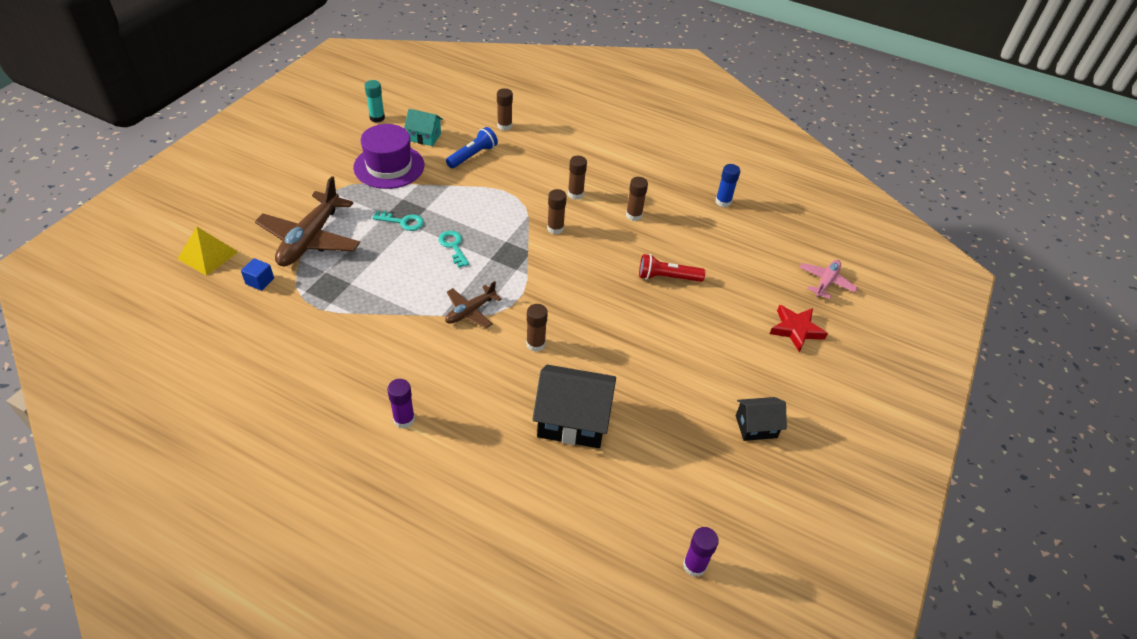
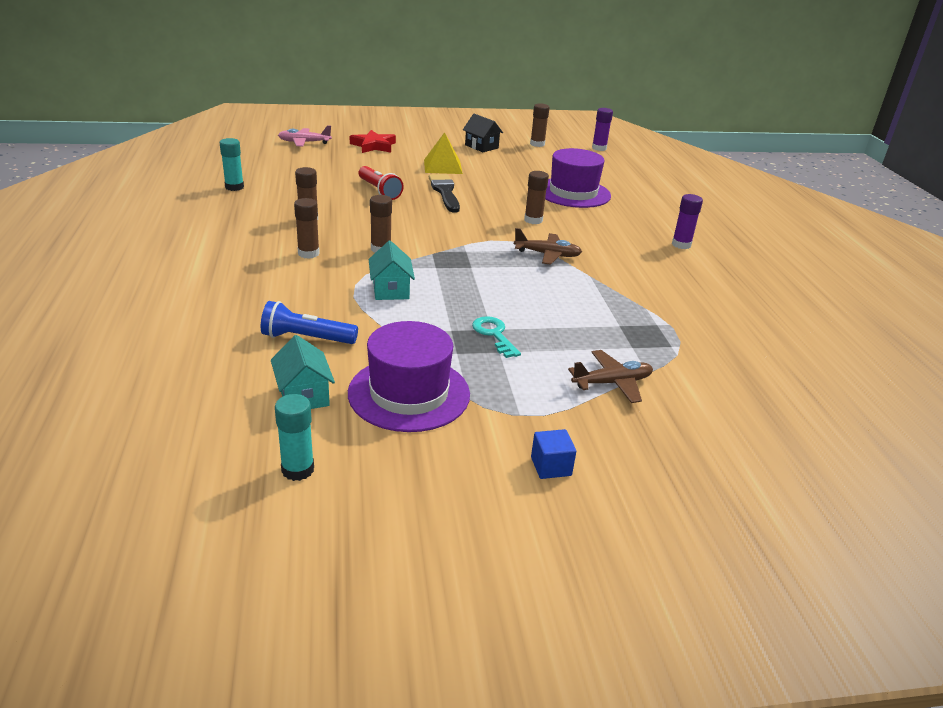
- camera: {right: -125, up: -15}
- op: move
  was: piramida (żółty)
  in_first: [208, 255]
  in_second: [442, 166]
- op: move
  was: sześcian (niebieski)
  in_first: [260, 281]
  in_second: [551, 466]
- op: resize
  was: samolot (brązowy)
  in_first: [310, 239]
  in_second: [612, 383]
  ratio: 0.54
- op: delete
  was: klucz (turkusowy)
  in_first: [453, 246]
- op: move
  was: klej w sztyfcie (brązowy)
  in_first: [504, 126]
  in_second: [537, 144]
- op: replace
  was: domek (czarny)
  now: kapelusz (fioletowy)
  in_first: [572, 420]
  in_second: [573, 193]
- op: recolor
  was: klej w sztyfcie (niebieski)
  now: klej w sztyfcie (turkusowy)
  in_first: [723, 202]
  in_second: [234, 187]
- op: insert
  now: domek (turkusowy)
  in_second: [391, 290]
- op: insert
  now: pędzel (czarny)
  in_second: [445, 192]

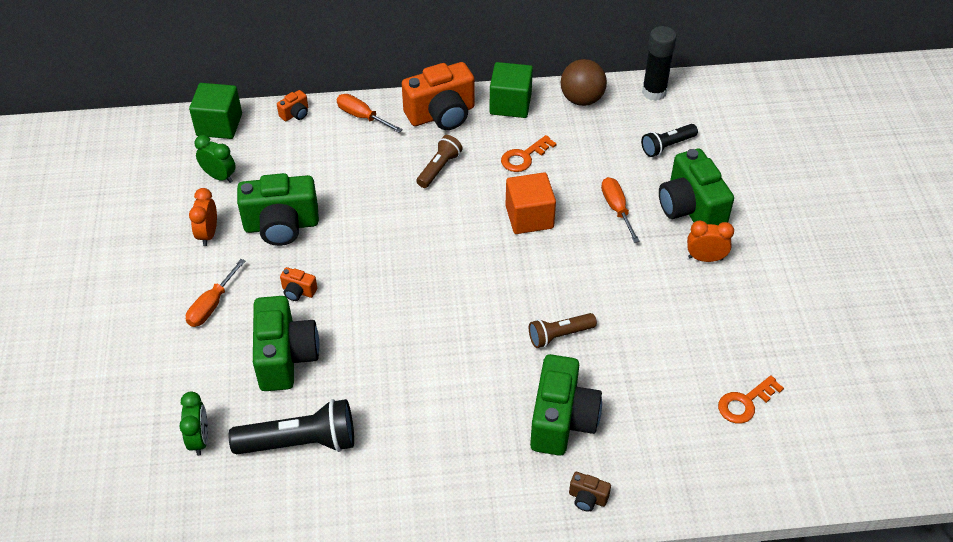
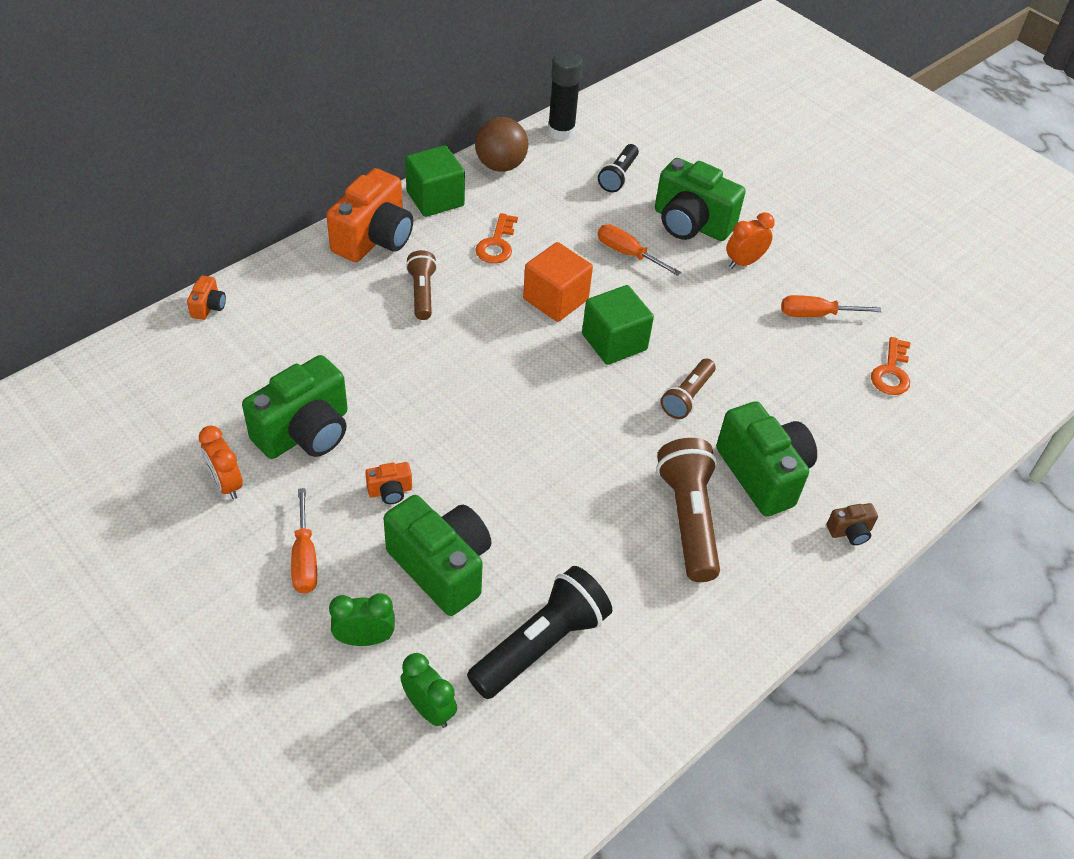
- camera: {right: -40, up: 0}
- op: move
  was: sześcian (zielony)
  in_first: [219, 125]
  in_second: [614, 342]
- op: move
  was: budzik (zielony)
  in_first: [219, 176]
  in_second: [364, 639]
- op: move
  was: śrubokręt (pomarańczowy)
  in_first: [362, 117]
  in_second: [816, 314]
- op: insert
  now: latarka (brązowy)
  in_second: [688, 519]

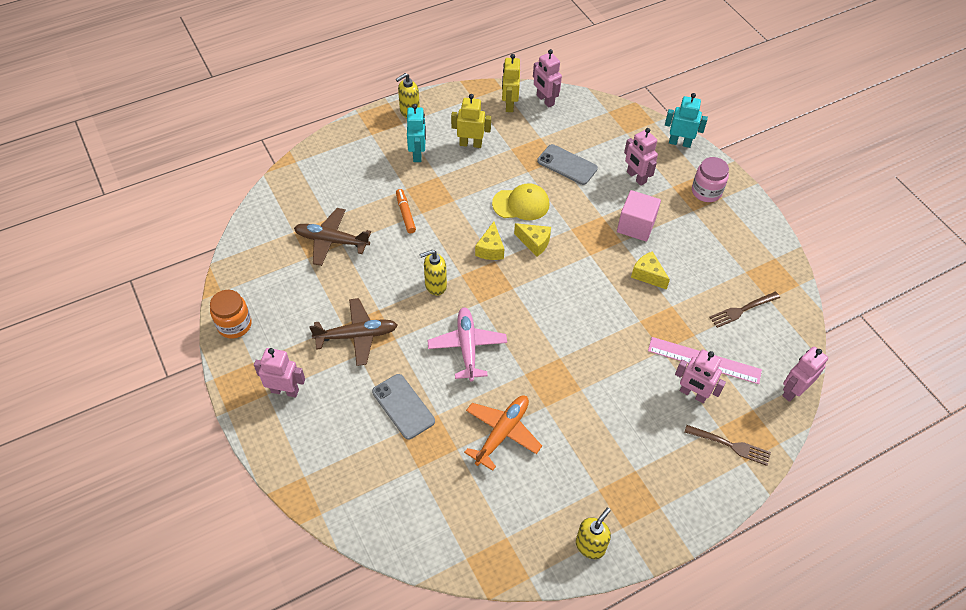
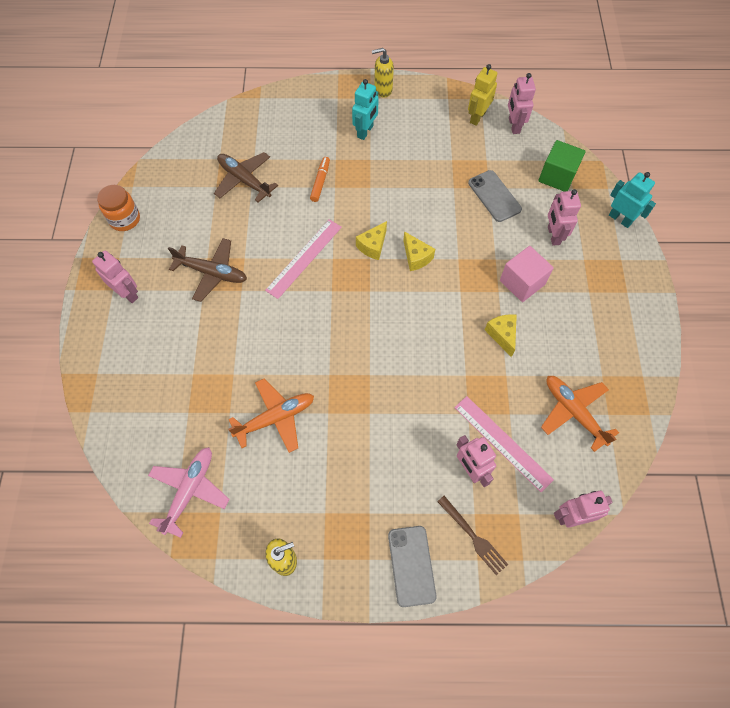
- camera: {right: 30, up: 10}
- op: move
  was: telefon (szary)
  in_first: [403, 406]
  in_second: [411, 565]
- op: replace
  was: dozownik mydła (żółty)
  now: linijka (różowy)
  in_first: [435, 285]
  in_second: [304, 258]
- op: move
  was: samolot (różowy)
  in_first: [467, 347]
  in_second: [190, 490]
- op: delete
  was: robot (żółty)
  in_first: [470, 144]
- op: delete
  was: czapka (żółty)
  in_first: [521, 204]
- op: delete
  was: słoik (różowy)
  in_first: [706, 192]
- op: replace
  was: widelec (brązowy)
  now: samolot (pomarańczowy)
  in_first: [742, 310]
  in_second: [573, 412]
- op: insert
  now: sześcian (zielony)
  in_second: [557, 176]

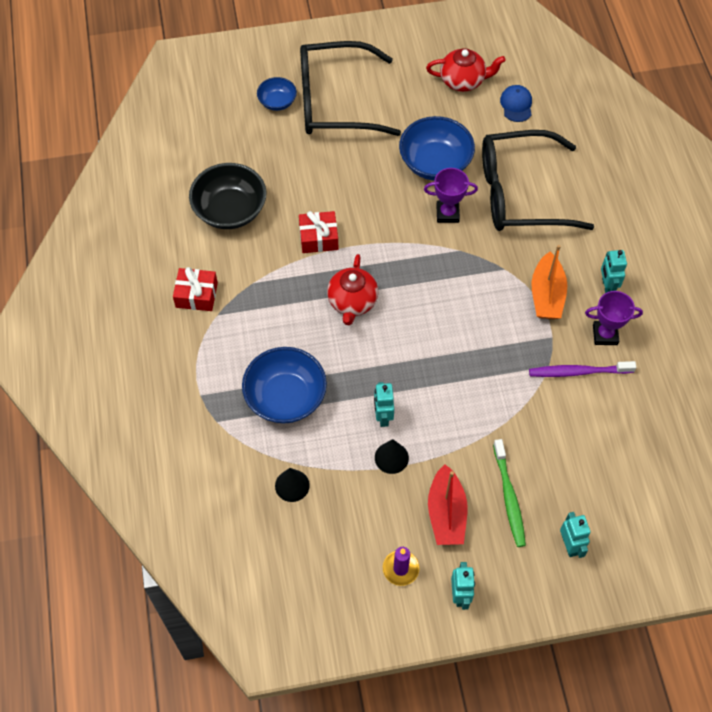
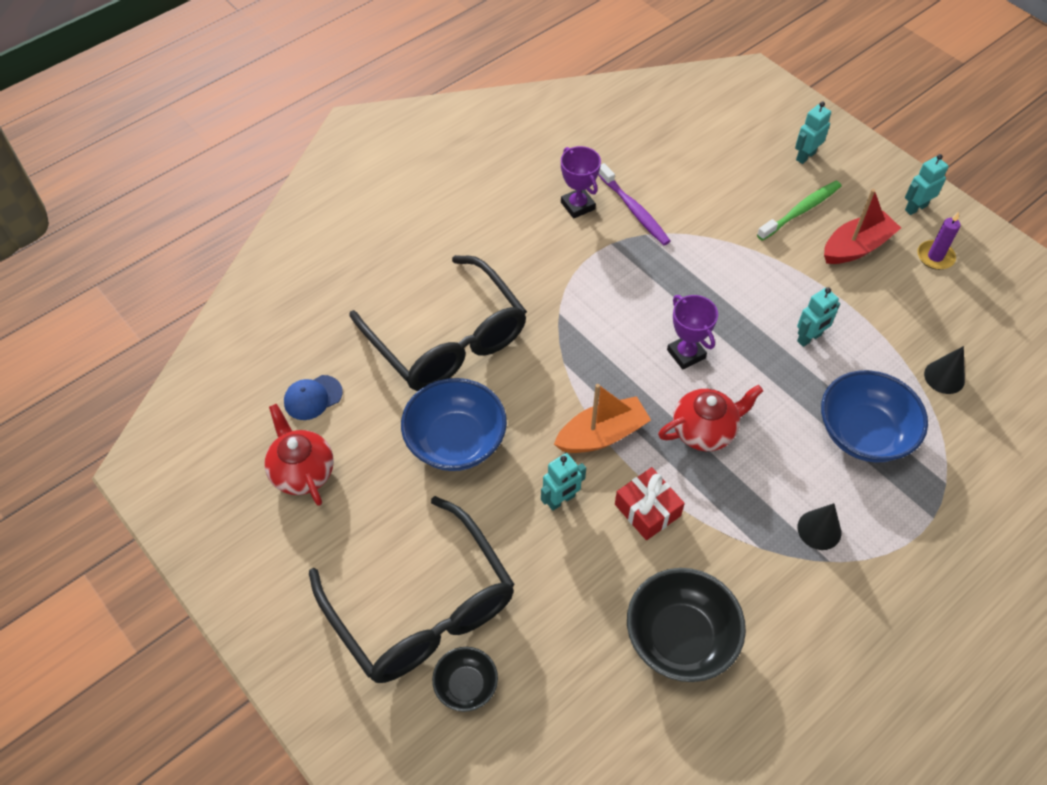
- camera: {right: -120, up: -5}
- op: delete
  was: prezent (czerwony)
  in_first: [196, 295]
- op: recolor
  was: miska (niebieski)
  now: miska (czarny)
  in_first: [277, 102]
  in_second: [466, 685]
- op: move
  was: stożek (czarny)
  in_first: [391, 457]
  in_second: [819, 530]
- op: move
  was: puchar (fioletowy)
  in_first: [447, 213]
  in_second: [686, 354]
- op: move
  was: łódka (pomarańczowy)
  in_first: [547, 295]
  in_second: [602, 435]
- op: move
  was: robot (turkusowy)
  in_first: [607, 286]
  in_second: [561, 500]

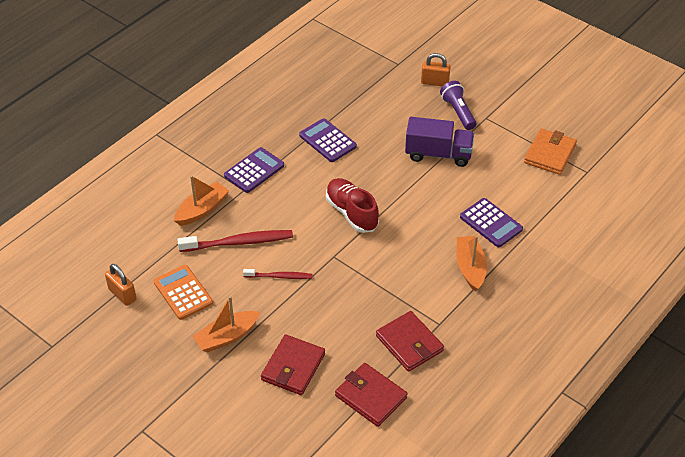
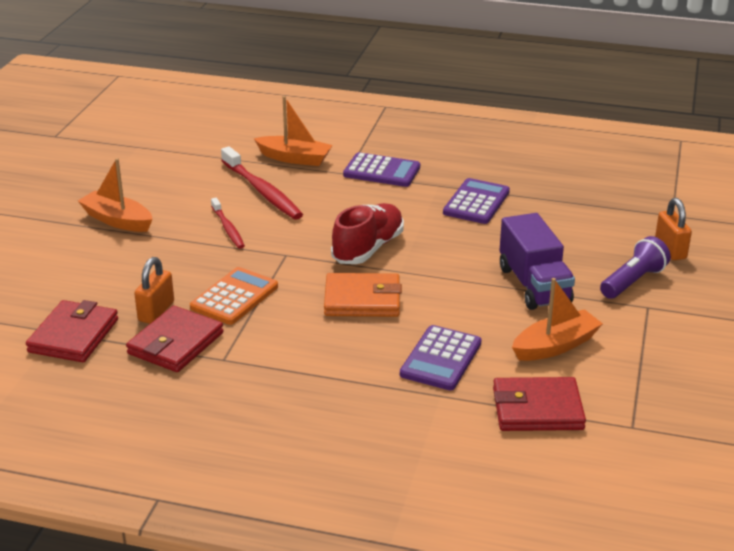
- camera: {right: 65, up: -15}
- op: move
  was: kłódka (pomarańczowy)
  in_first: [122, 294]
  in_second: [156, 311]
- op: move
  was: kalkulator (pomarańczowy)
  in_first: [183, 292]
  in_second: [234, 297]
- op: move
  was: portfel (czerwony)
  in_first: [293, 367]
  in_second: [537, 409]
- op: move
  was: łódka (pomarańczowy)
  in_first: [470, 268]
  in_second: [555, 346]
- op: move
  was: portfel (pomarańczowy)
  in_first: [549, 154]
  in_second: [362, 299]

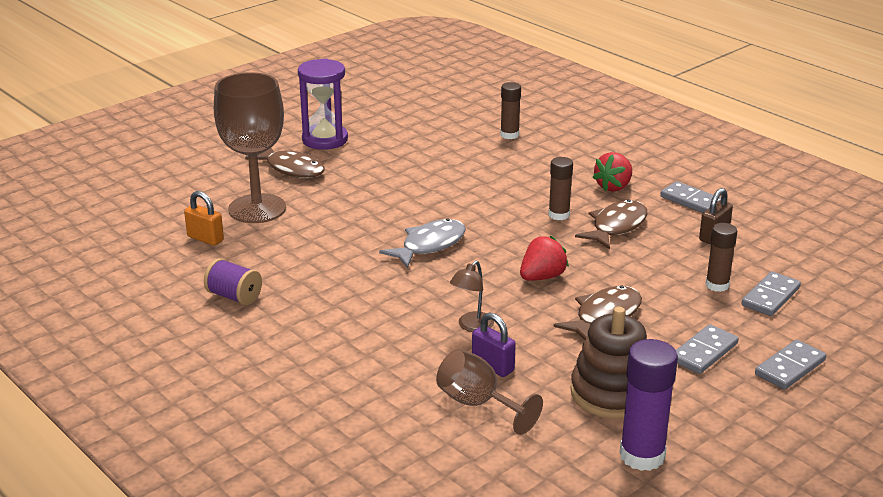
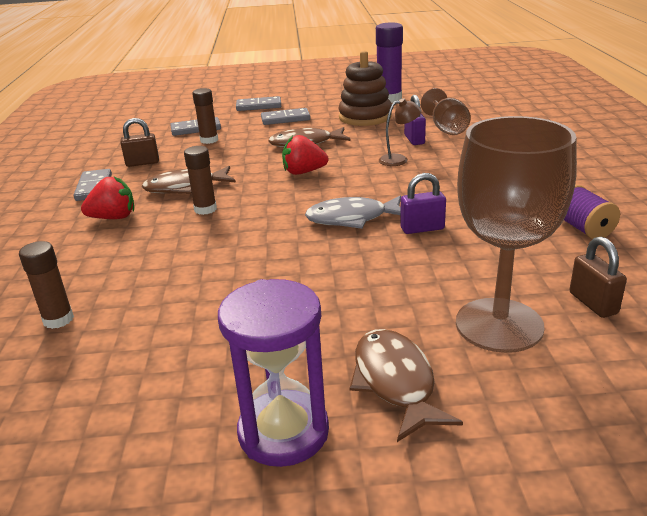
- camera: {right: -140, up: 0}
- op: recolor
  was: kłódka (pomarańczowy)
  now: kłódka (brązowy)
  in_first: [205, 238]
  in_second: [593, 303]
- op: insert
  now: kłódka (fioletowy)
  in_second: [422, 228]

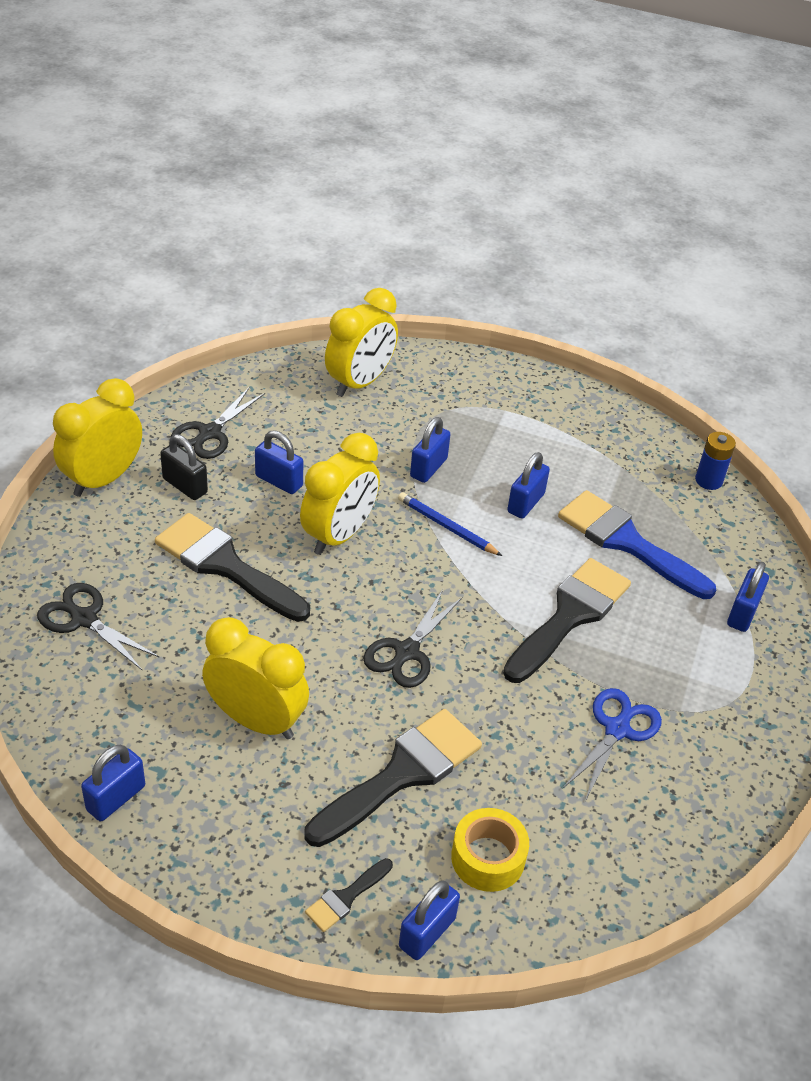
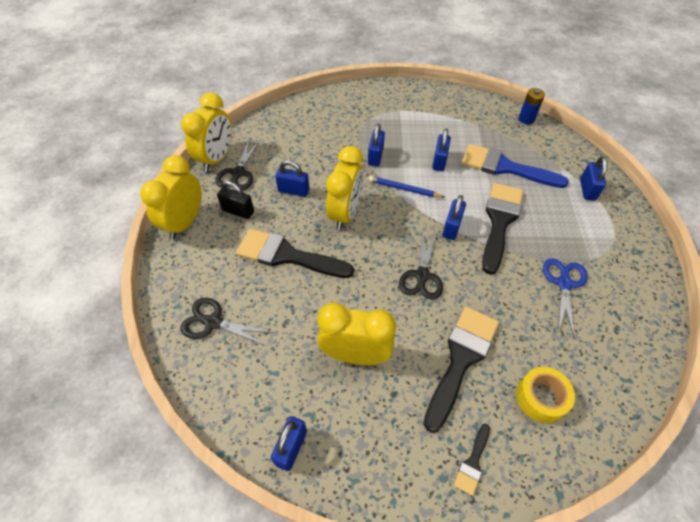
- camera: {right: -15, up: 10}
- op: move
  was: budzik (żółty)
  in_first: [359, 383]
  in_second: [216, 158]
- op: move
  was: kłódka (niebieski)
  in_first: [427, 932]
  in_second: [451, 227]

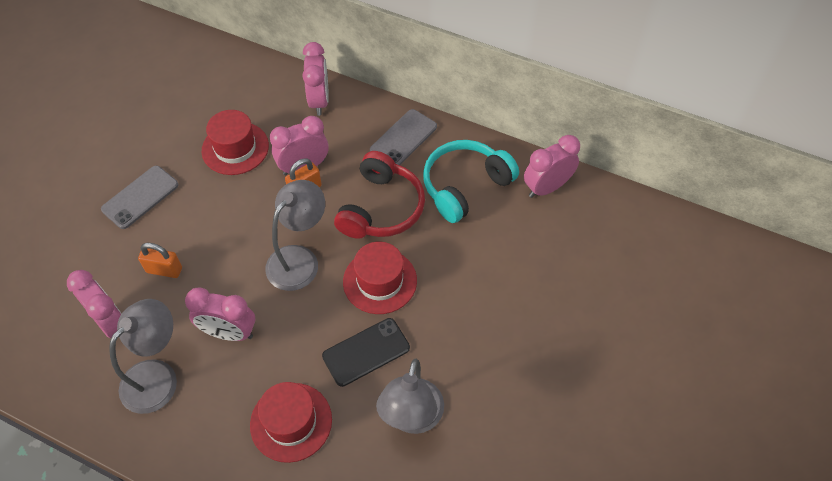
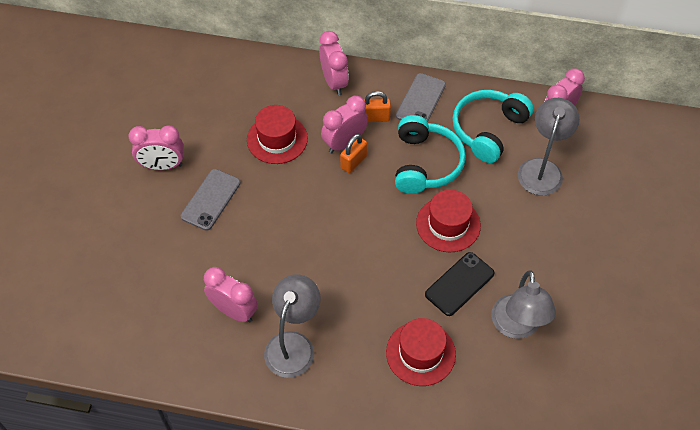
- camera: {right: -15, up: 0}
- op: move
  was: kłódka (pomarańczowy)
  in_first: [164, 270]
  in_second: [375, 117]
- op: move
  was: budzik (różowy)
  in_first: [229, 332]
  in_second: [162, 166]
- op: move
  was: lampka (szary)
  in_first: [299, 259]
  in_second: [542, 169]
- op: recolor
  was: słuchawki (czerwony)
  now: słuchawki (turkusowy)
  in_first: [381, 208]
  in_second: [425, 164]

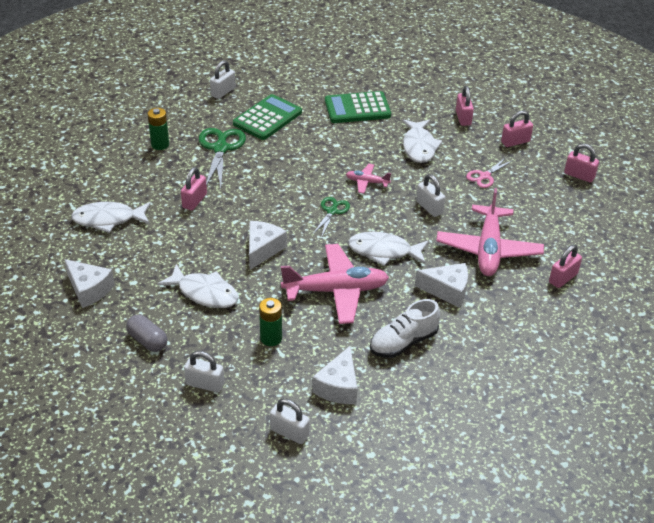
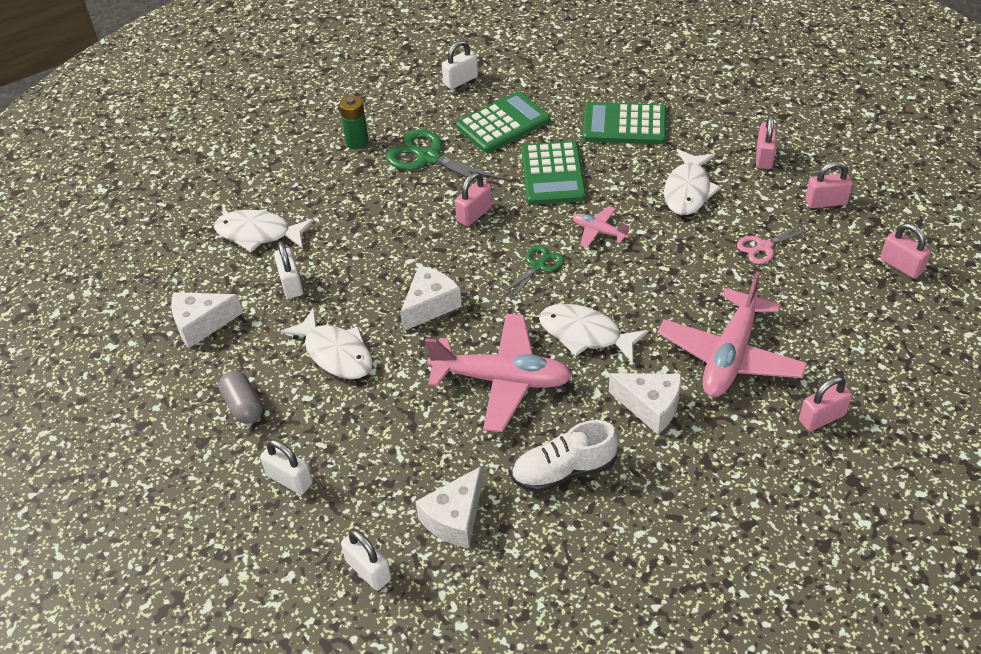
- camera: {right: 20, up: 5}
- op: rotate
  was: ser (biały)
  in_first: [89, 290]
  in_second: [201, 324]
  clockwise: 105
- op: move
  was: kłódka (różowy)
  in_first: [194, 201]
  in_second: [474, 214]
- op: rotate
  was: nożyczki (zielony)
  in_first: [220, 148]
  in_second: [429, 158]
  clockwise: -75
- op: delete
  was: bateria (zielony)
  in_first: [271, 338]
- op: move
  was: kłódka (biały)
  in_first: [429, 207]
  in_second: [291, 284]
- op: insert
  now: kalkulator (zielony)
  in_second: [552, 174]

